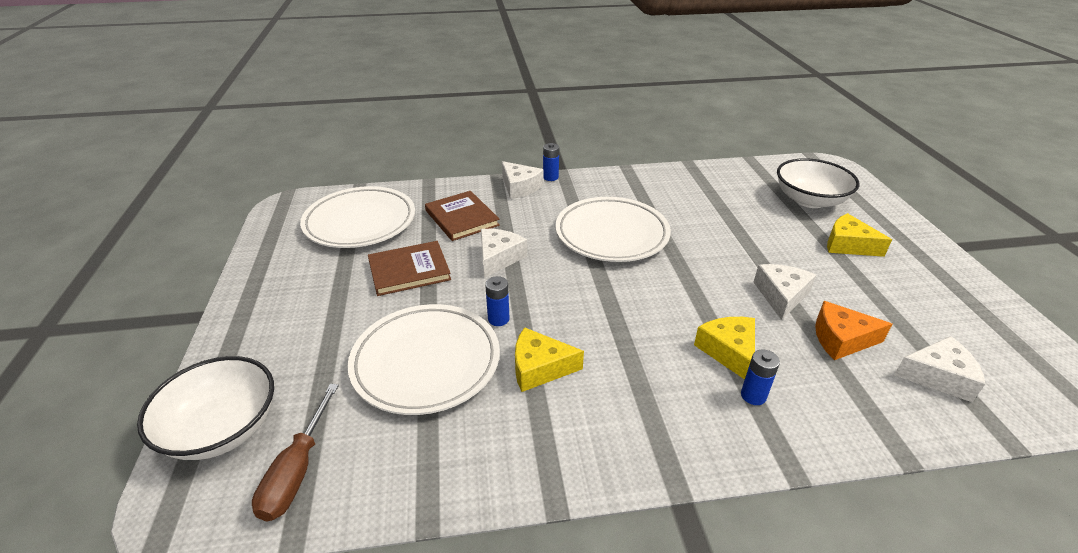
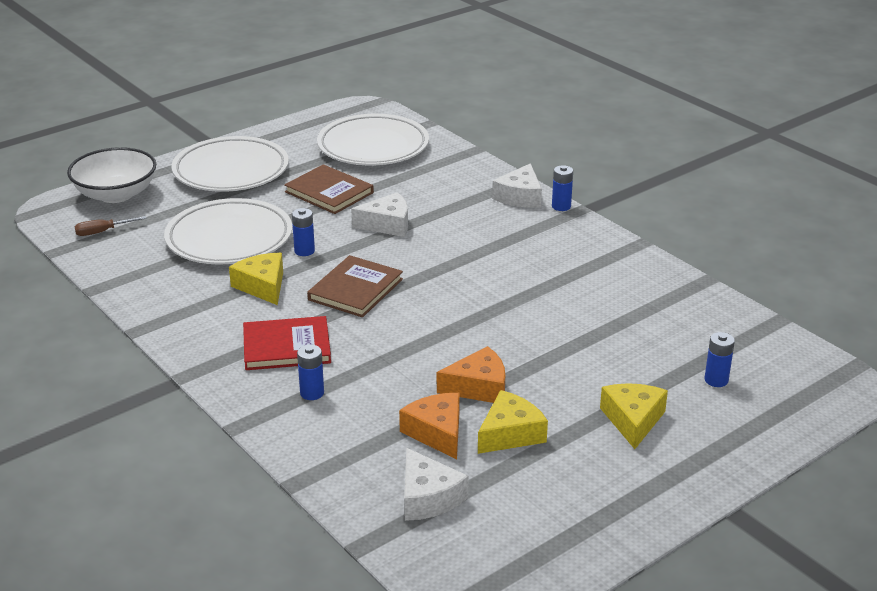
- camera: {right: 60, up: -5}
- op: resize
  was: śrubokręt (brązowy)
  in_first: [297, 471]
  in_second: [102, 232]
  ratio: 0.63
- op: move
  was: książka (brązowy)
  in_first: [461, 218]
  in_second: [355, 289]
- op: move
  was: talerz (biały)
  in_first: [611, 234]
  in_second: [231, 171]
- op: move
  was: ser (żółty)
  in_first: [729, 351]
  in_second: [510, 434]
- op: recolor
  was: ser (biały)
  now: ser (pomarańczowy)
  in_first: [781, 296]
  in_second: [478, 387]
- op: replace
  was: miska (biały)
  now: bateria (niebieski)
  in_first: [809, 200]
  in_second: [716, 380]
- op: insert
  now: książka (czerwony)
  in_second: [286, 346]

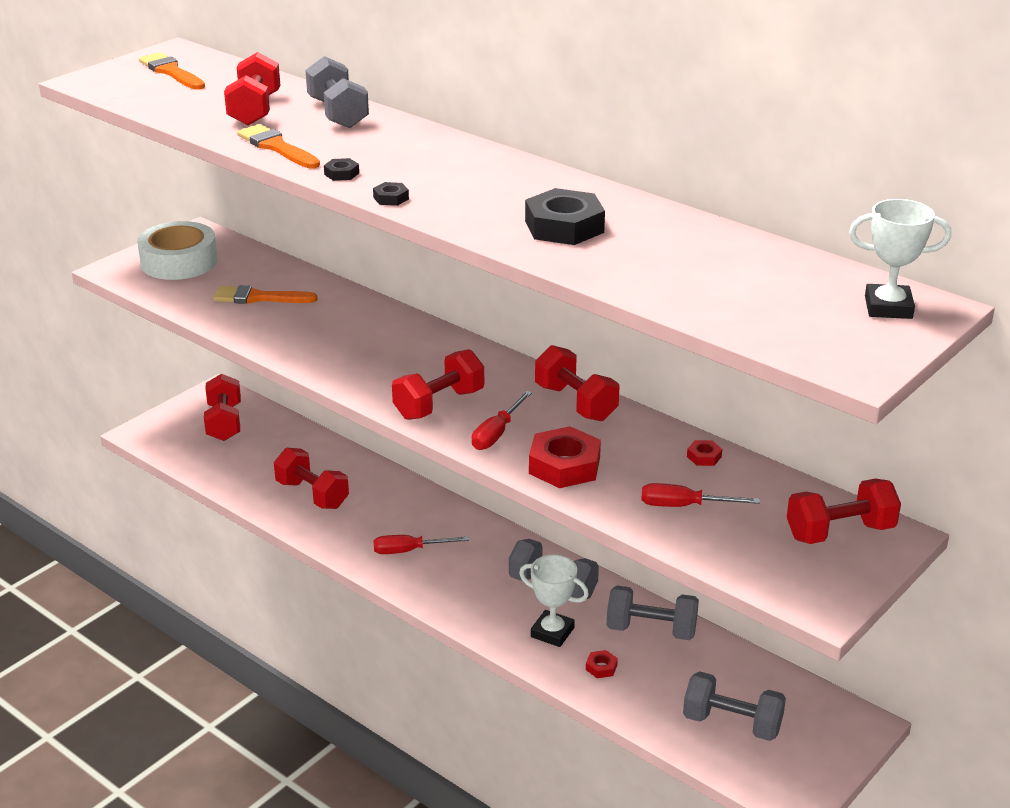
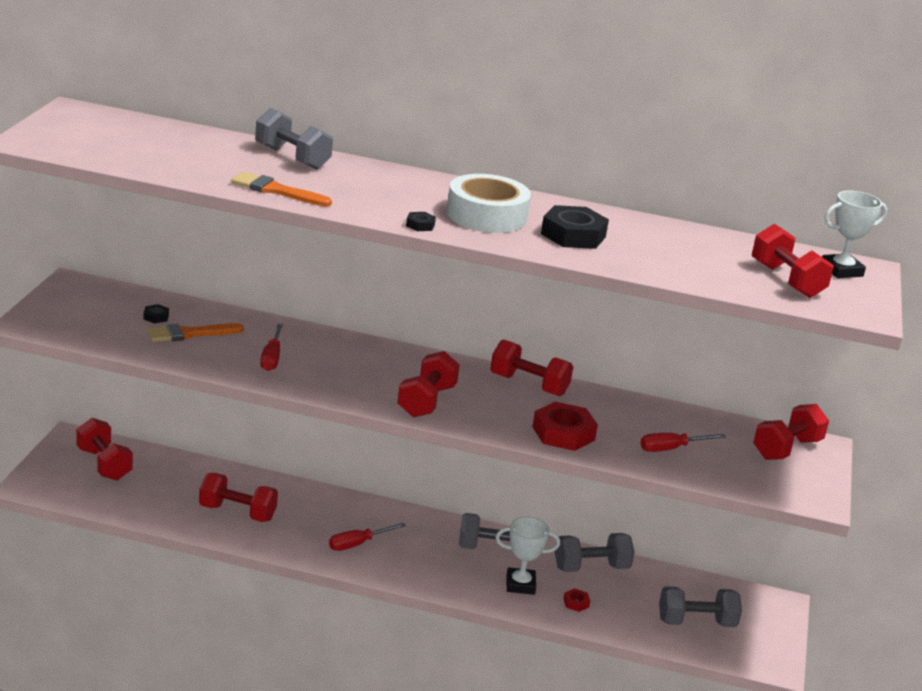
- camera: {right: -30, up: -5}
- op: move
  was: taśma klejąca (biały)
  in_first: [179, 262]
  in_second: [486, 215]
- op: delete
  was: pędzel (pomarańczowy)
  in_first: [171, 72]
- op: move
  was: hantel (czerwony)
  in_first: [254, 110]
  in_second: [786, 280]
- op: move
  was: nakrętka (czarny)
  in_first: [341, 174]
  in_second: [156, 317]
- op: move
  was: śrubokręt (czerwony)
  in_first: [497, 433]
  in_second: [271, 358]
- op: delete
  was: nakrętka (czerwony)
  in_first: [704, 457]

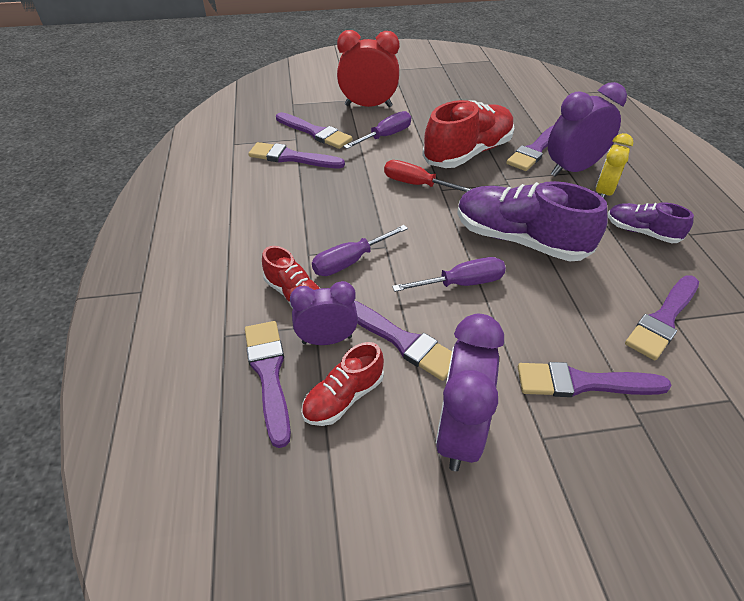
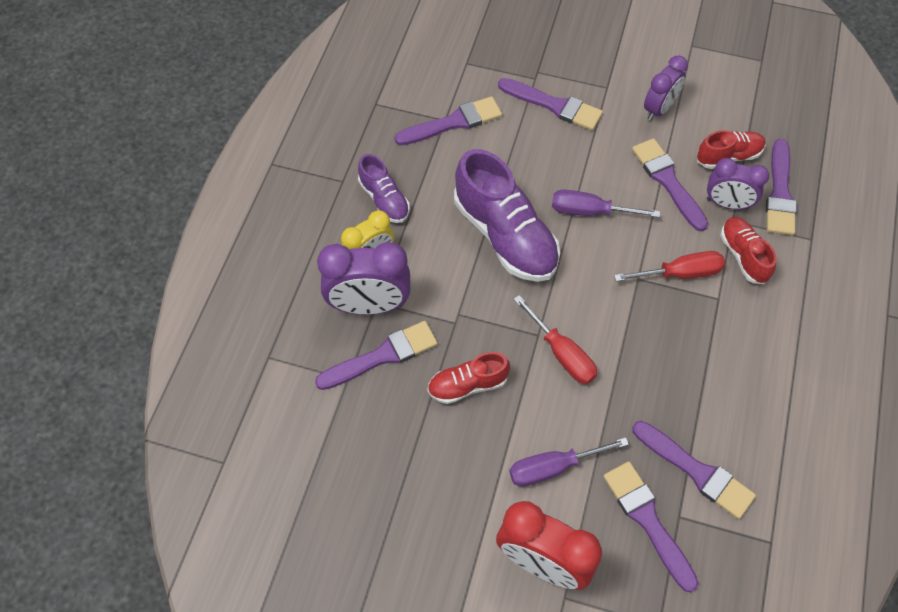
- camera: {right: -155, up: 15}
- op: recolor
  was: śrubokręt (fioletowy)
  now: śrubokręt (czerwony)
  in_first: [350, 261]
  in_second: [679, 273]
- op: resize
  was: but (czerwony)
  in_first: [468, 153]
  in_second: [467, 385]
  ratio: 0.54
- op: resize
  was: budzik (fioletowy)
  in_first: [458, 432]
  in_second: [659, 109]
  ratio: 0.65

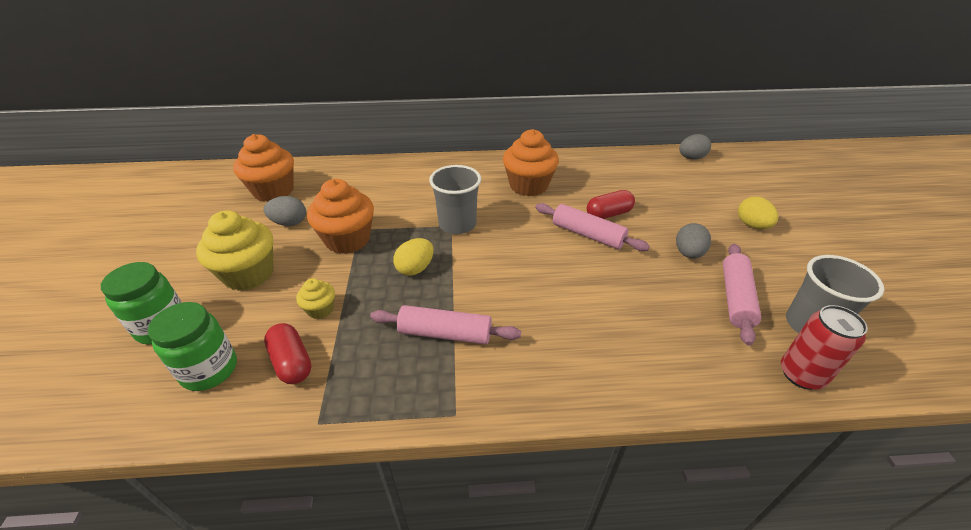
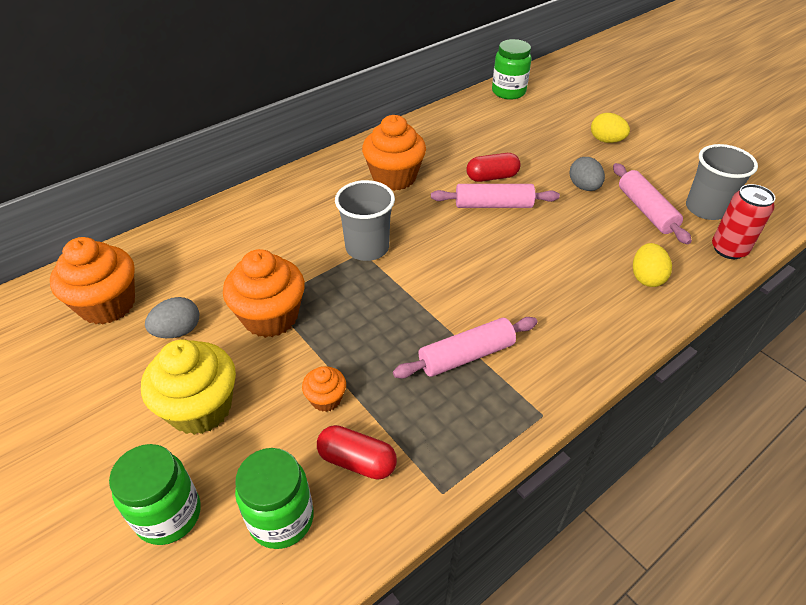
- camera: {right: -35, up: 5}
- op: recolor
  was: muffinka (żółty)
  now: muffinka (pomarańczowy)
  in_first: [320, 309]
  in_second: [326, 399]
- op: move
  was: jajko (żółty)
  in_first: [415, 268]
  in_second: [646, 278]
- op: rotate
  was: kapsułka (czerwony)
  in_first: [608, 214]
  in_second: [492, 177]
  clockwise: 45
- op: replace
  was: jajko (szary)
  now: słoik (zielony)
  in_first: [691, 158]
  in_second: [508, 92]

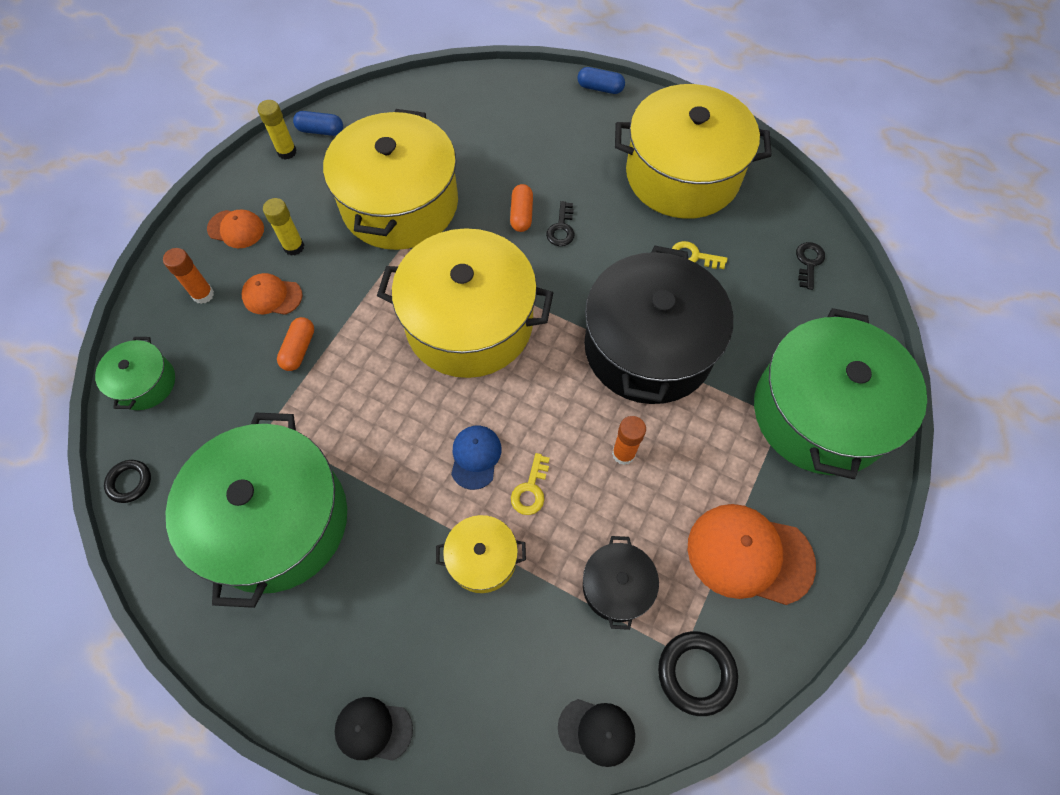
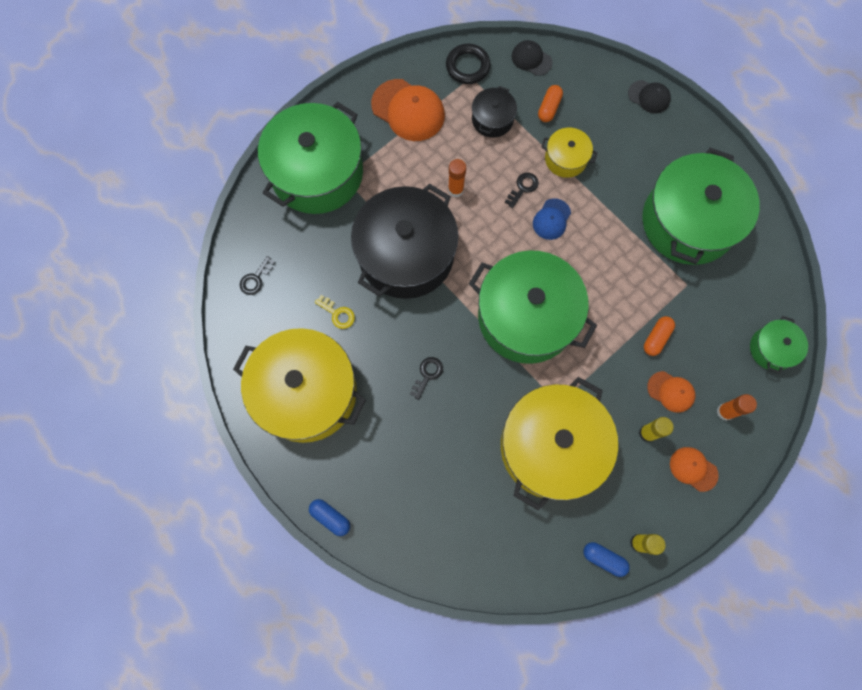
- camera: {right: -160, up: 10}
- op: delete
  was: pierścień (czarny)
  in_first: [130, 482]
- op: recolor
  was: garnek (żółty)
  now: garnek (zielony)
  in_first: [469, 323]
  in_second: [526, 316]
- op: move
  was: kapsułka (pomarańczowy)
  in_first: [521, 214]
  in_second: [549, 108]
- op: recolor
  was: klucz (żółty)
  now: klucz (czarny)
  in_first: [531, 489]
  in_second: [523, 188]

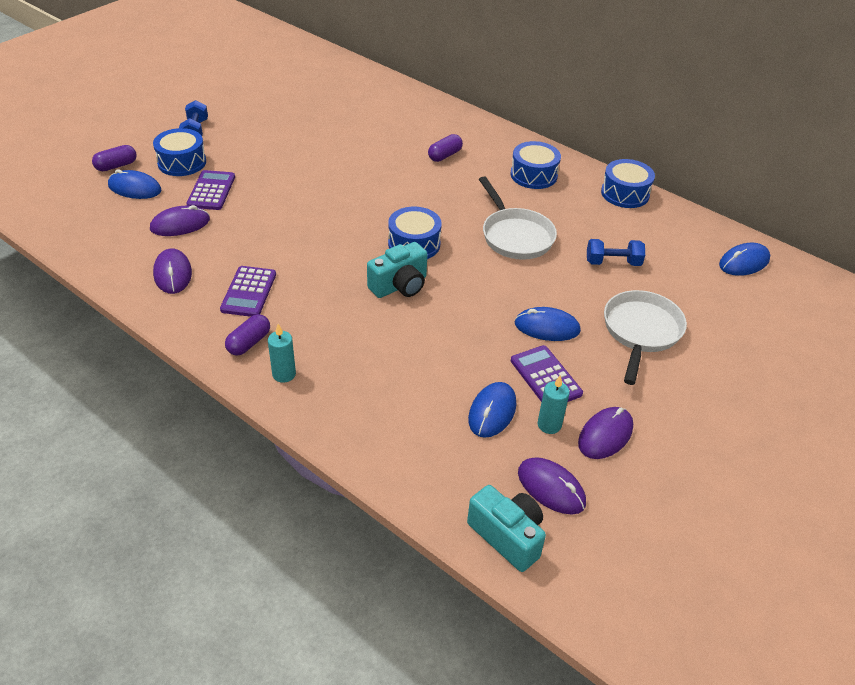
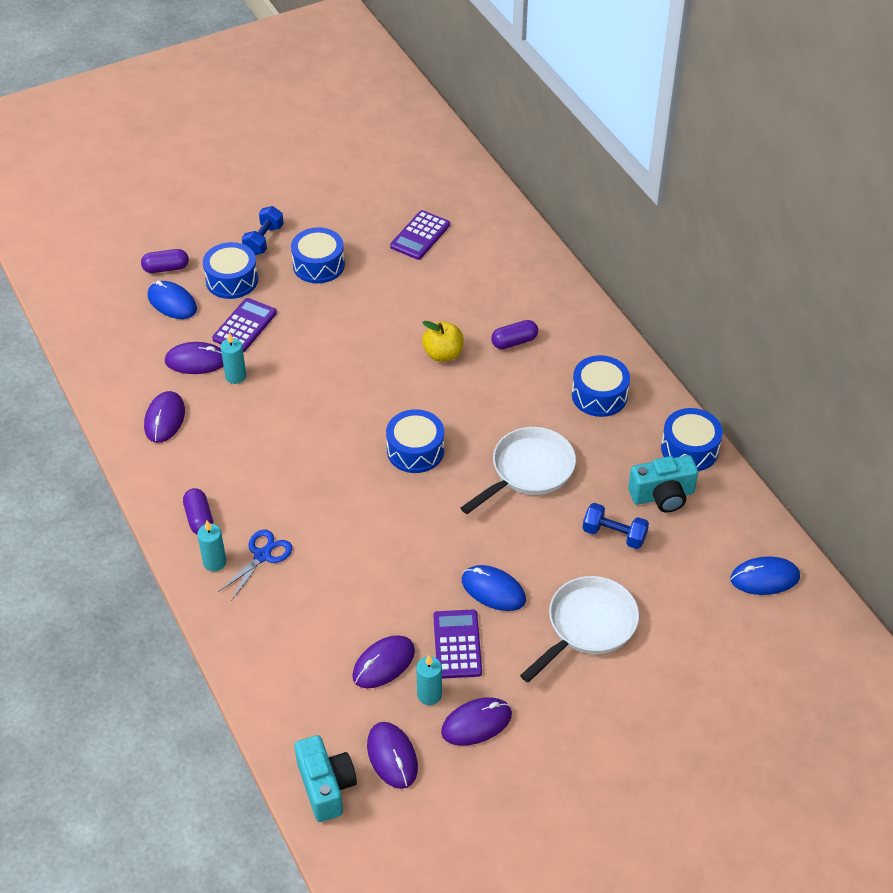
- camera: {right: 25, up: 5}
- op: move
  was: kalkulator (fioletowy)
  in_first: [249, 292]
  in_second: [420, 236]
- op: rotate
  was: kapsułka (fioletowy)
  in_first: [249, 343]
  in_second: [199, 518]
  clockwise: -75
- op: move
  was: aparat fotograficzny (turkusowy)
  in_first: [400, 286]
  in_second: [662, 496]
- op: recolor
  was: myszka (niebieski)
  now: myszka (fioletowy)
  in_first: [492, 412]
  in_second: [383, 663]
- op: rotate
  was: patelnia (biały)
  in_first: [515, 236]
  in_second: [528, 471]
  clockwise: -135
- op: insert
  now: nożyczki (niebieski)
  in_second: [262, 555]
- op: insert
  now: świeca (turkusowy)
  in_second: [236, 376]
- op: insert
  now: bęben (niebieski)
  in_second: [318, 265]
- op: insert
  now: jabłko (żółty)
  in_second: [443, 354]

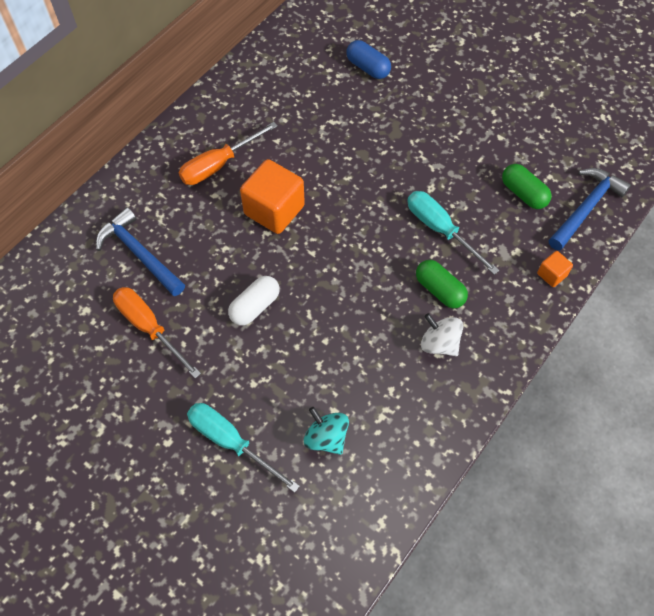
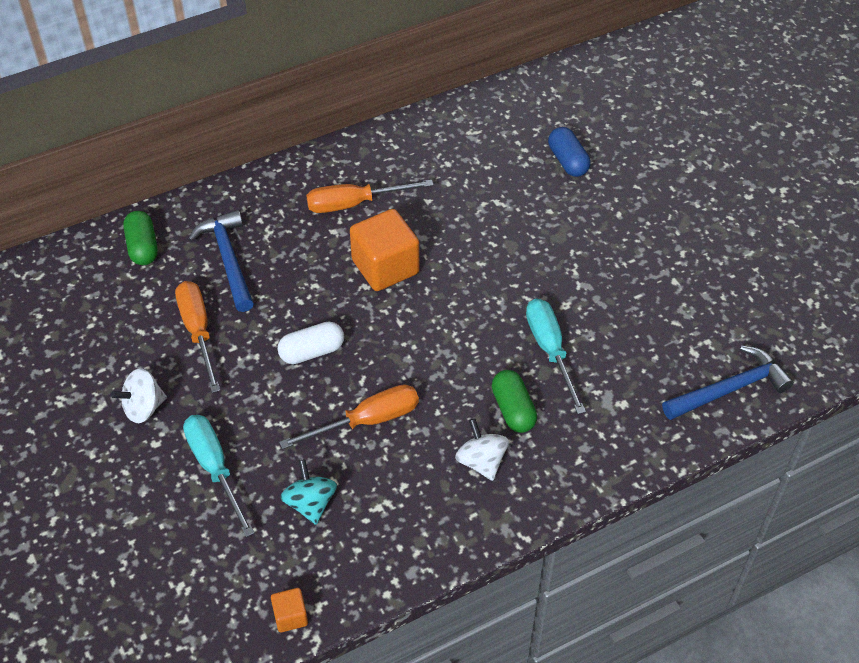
- camera: {right: 25, up: -10}
- op: move
  was: kapsułka (zielony)
  in_first: [523, 193]
  in_second: [143, 247]
- op: move
  was: sześcian (pomarańczowy)
  in_first: [552, 274]
  in_second: [290, 616]
- op: insert
  now: bączek (biały)
  in_second: [143, 408]
- op: insert
  now: śrubokręt (pomarańczowy)
  in_second: [367, 421]

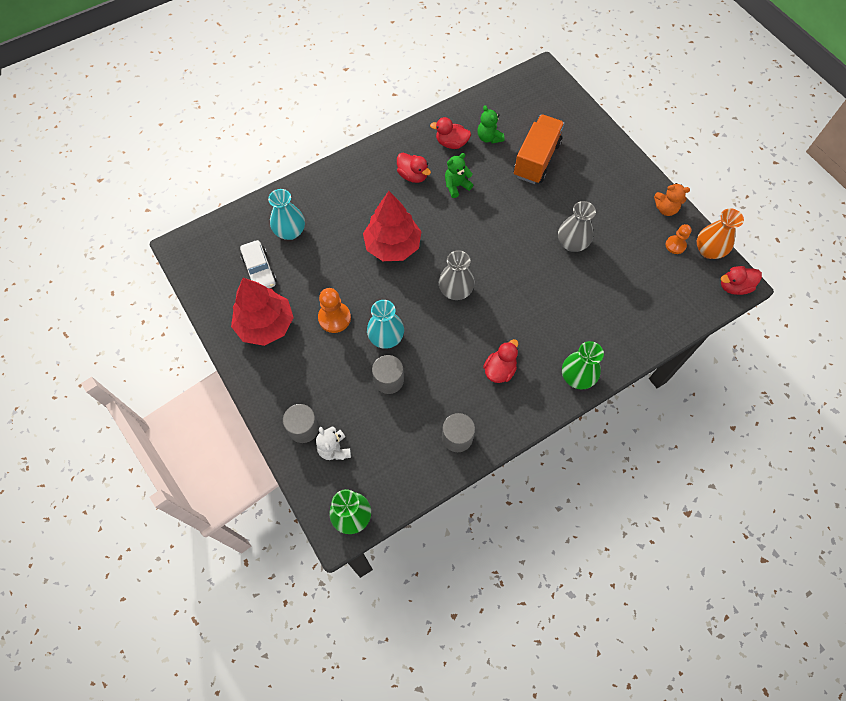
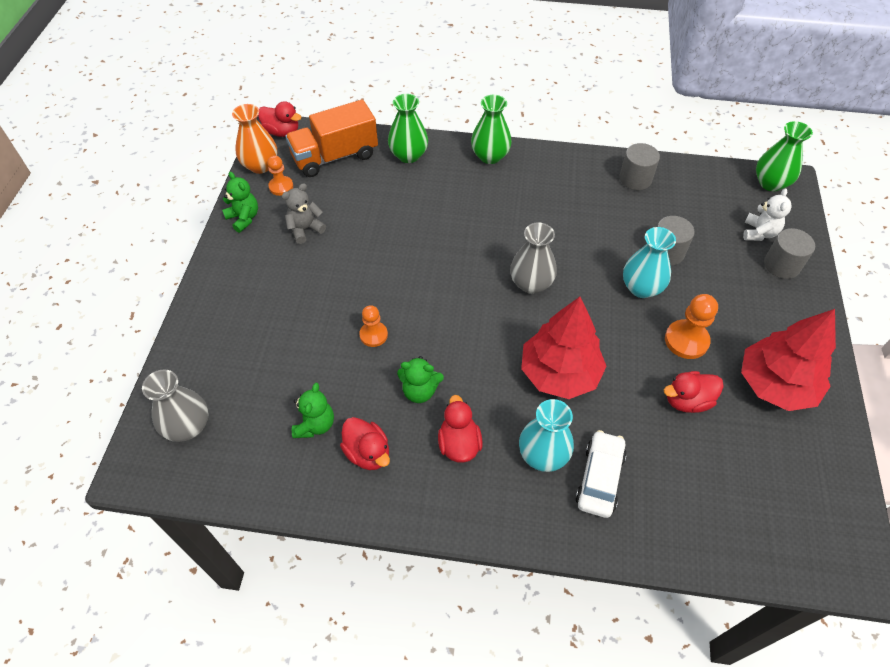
- camera: {right: -140, up: -10}
- op: move
  was: samochód (biały)
  in_first: [259, 270]
  in_second: [599, 478]
- op: move
  was: wazon (turkusowy)
  in_first: [290, 231]
  in_second: [543, 455]
- op: move
  was: kaczka (czerwony)
  in_first: [499, 370]
  in_second: [687, 401]
- op: move
  was: ciężarówka (pomarańczowy)
  in_first: [536, 159]
  in_second: [335, 156]
- op: move
  was: wazon (szary)
  in_first: [572, 243]
  in_second: [188, 426]
- op: recolor
  was: miś (pomarańczowy)
  now: miś (zielony)
  in_first: [665, 209]
  in_second: [244, 218]
- op: insert
  now: miś (szary)
  in_second: [305, 229]
- op: insert
  now: pionek (pomarańczowy)
  in_second: [373, 335]
- op: insert
  now: wazon (zielony)
  in_second: [408, 155]

